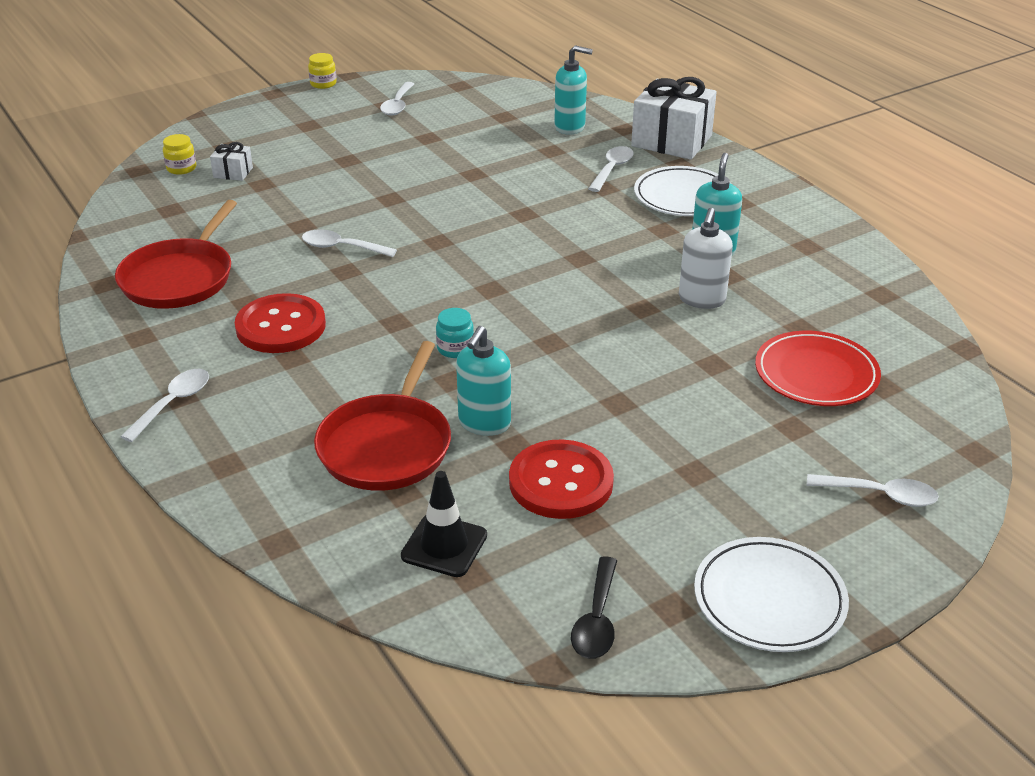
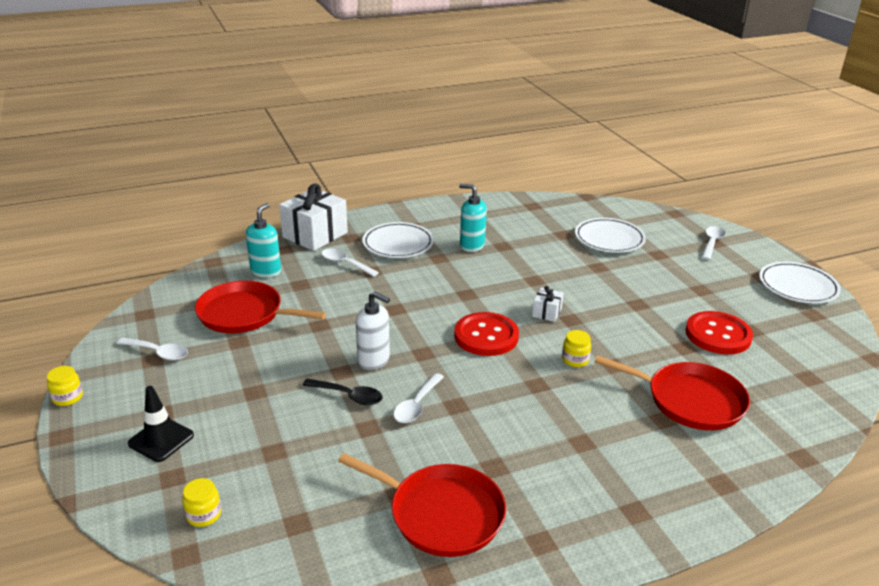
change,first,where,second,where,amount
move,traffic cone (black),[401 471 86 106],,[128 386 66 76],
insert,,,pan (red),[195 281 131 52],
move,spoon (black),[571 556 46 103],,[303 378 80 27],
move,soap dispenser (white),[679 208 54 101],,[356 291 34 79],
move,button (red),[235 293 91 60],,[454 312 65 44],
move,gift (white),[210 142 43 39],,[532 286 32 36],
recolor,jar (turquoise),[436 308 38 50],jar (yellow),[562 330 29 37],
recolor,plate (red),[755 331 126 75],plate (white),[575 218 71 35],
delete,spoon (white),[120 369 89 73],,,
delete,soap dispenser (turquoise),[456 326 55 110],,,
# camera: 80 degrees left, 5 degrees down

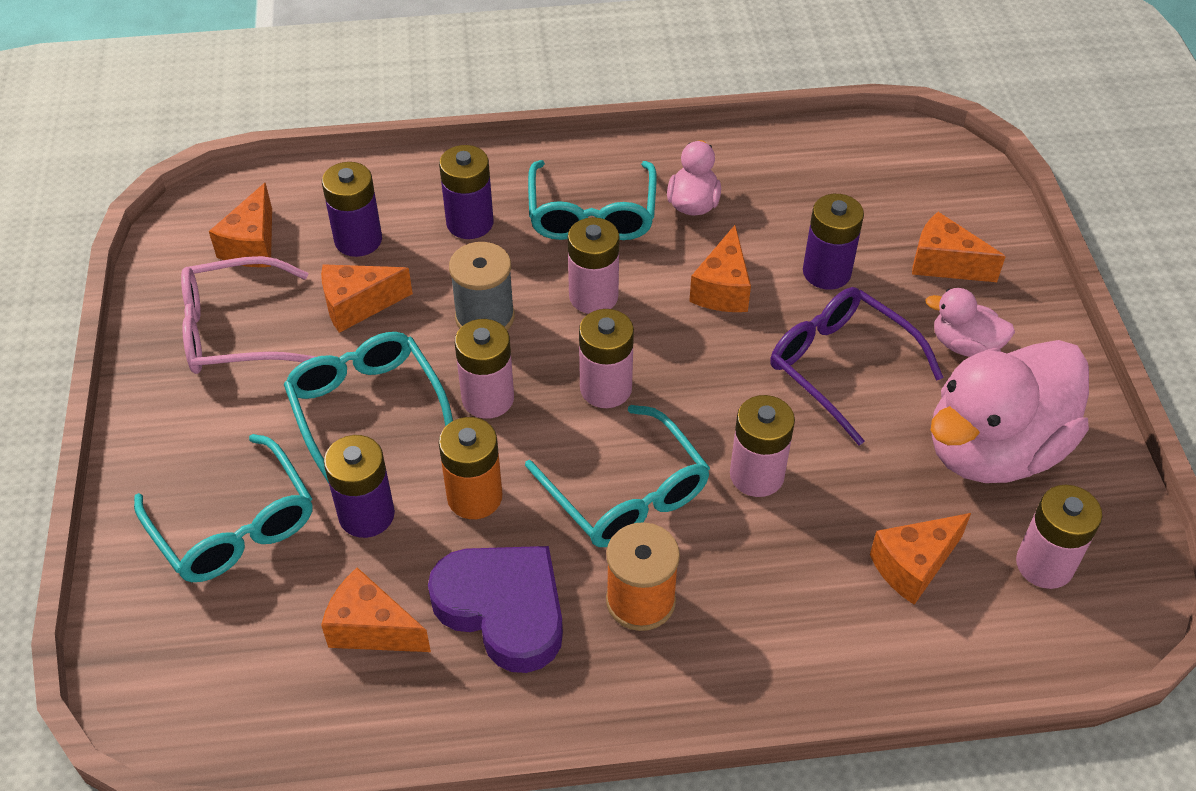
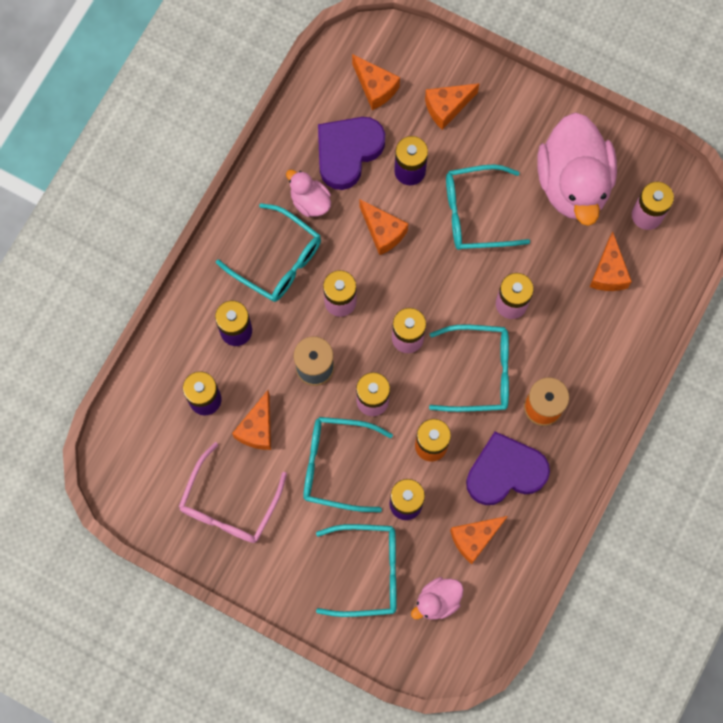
change,first,where,second,where,amount
insert,,,heart (purple),[318 117 67 73],
move,cheese (orange),[209 182 63 85],,[352 54 48 56],
move,duck (pink),[925 288 90 69],,[411 577 53 43],
recolor,glasses (purple),[770 287 174 159],glasses (turquoise),[446 164 84 86],
# camera: 55 degrees left, 25 degrees up

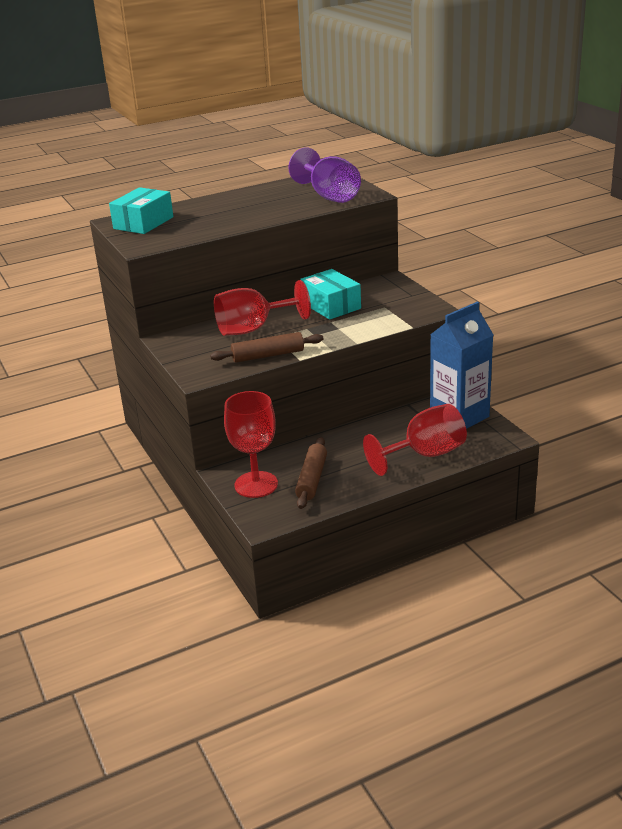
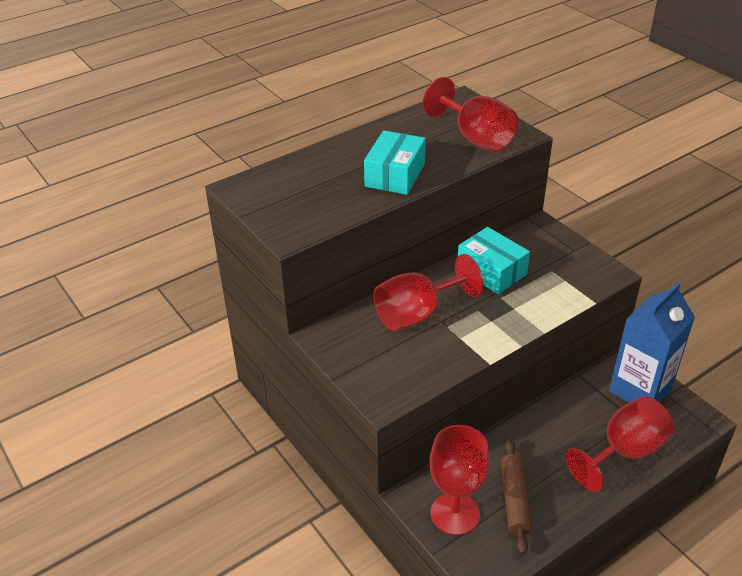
change,first,where,second,where,amount
move,box (turquoise),[109 187 64 47],,[364 131 62 64],
recolor,goblet (purple),[288 147 73 56],goblet (red),[423 77 95 75],
delete,rolling pin (brown),[210 332 113 30],,,
# camera: 10 degrees left, 10 degrees up

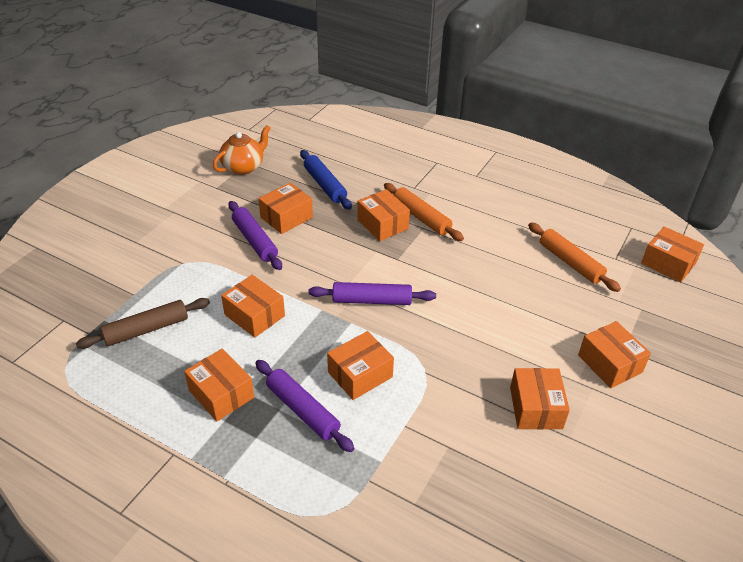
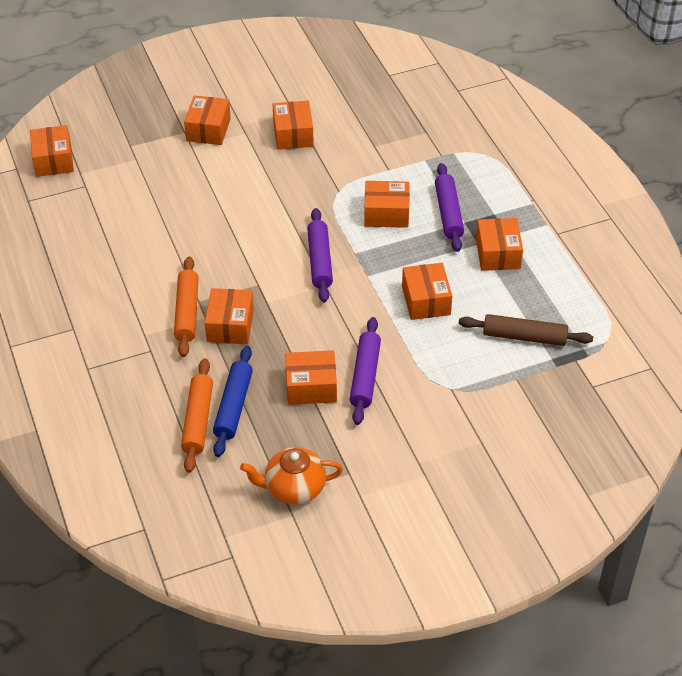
change,first,where,second,where,amount
move,rolling pin (orange),[528 222 93 70],,[181 358 32 115],
rotate,box (orange),[510 368 60 61],,[273 101 41 49],45 degrees counterclockwise
rotate,rolling pin (purple),[308 282 128 23],,[307 208 26 94],45 degrees clockwise
# camera: 140 degrees left, 5 degrees up

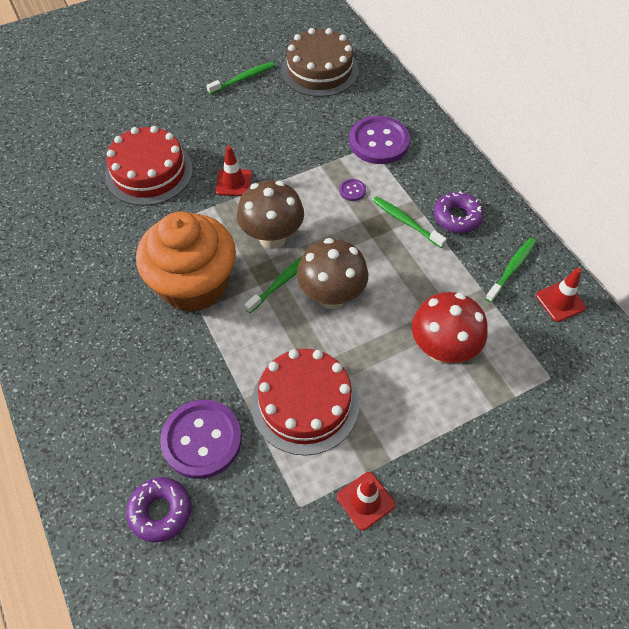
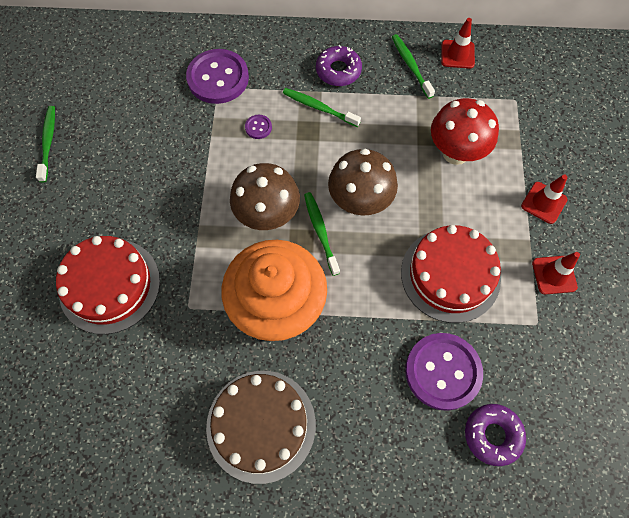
change,first,where,second,where,amount
move,cake (brown),[281 28 78 69],,[206 371 110 113],
rotate,toothbrush (green),[372 196 75 52],,[283 88 78 39],45 degrees clockwise
move,traffic cone (red),[215 146 37 50],,[521 175 47 49],
# camera: 60 degrees left, 10 degrees up

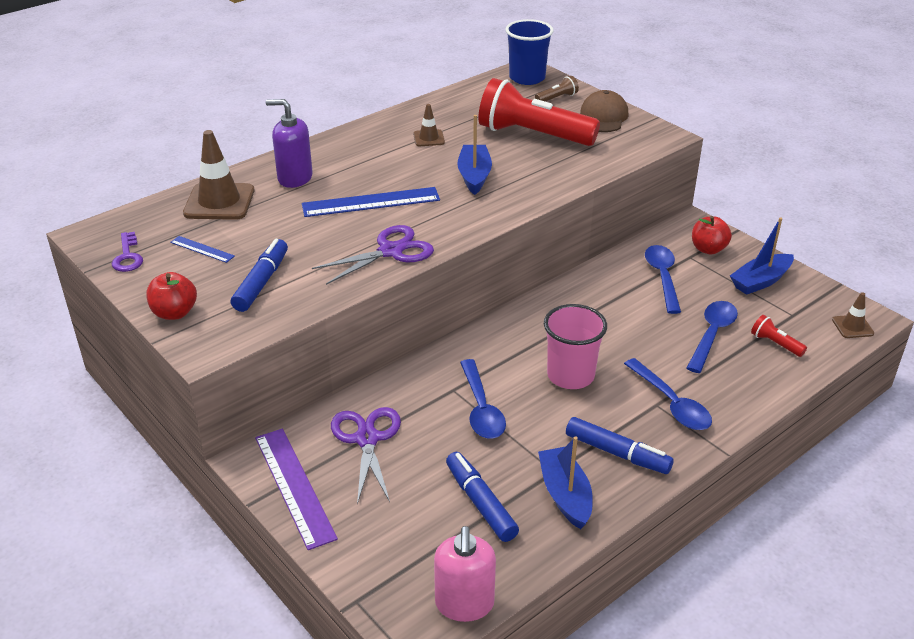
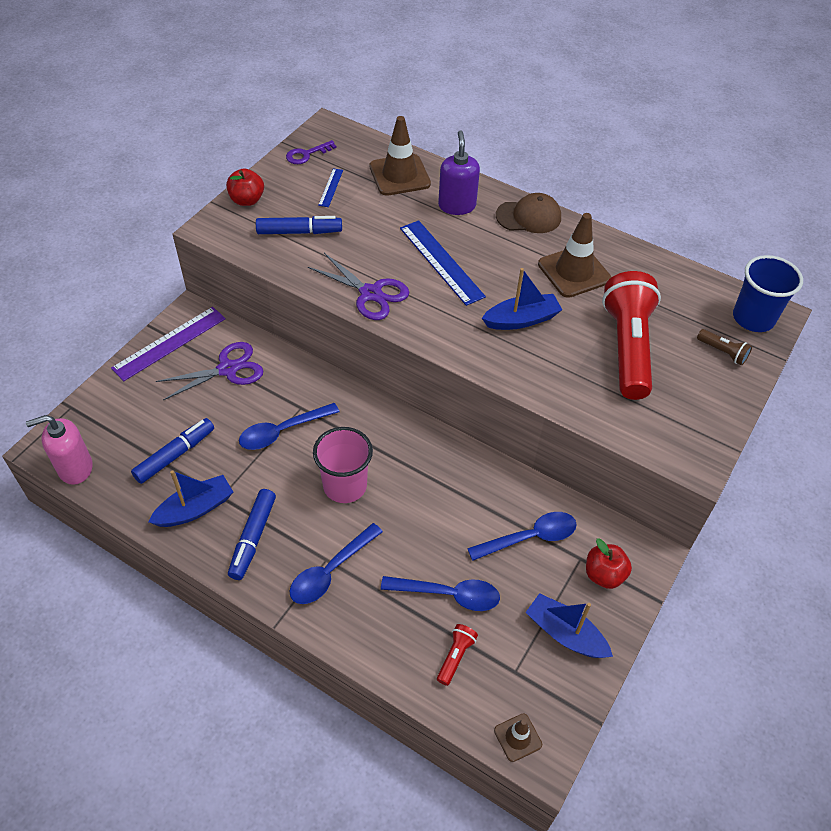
change,first,where,second,where,amount
move,cap (brown),[580 90 48 42],,[496 193 65 40],
resize,traffic cone (brown),[413 104 32 42],,[538 213 73 85],x1.92
# camera: 70 degrees right, 15 degrees up

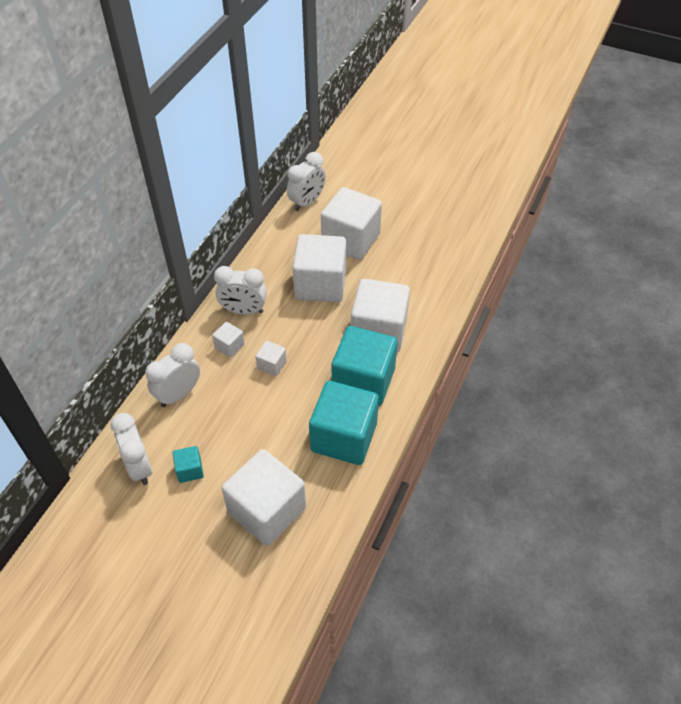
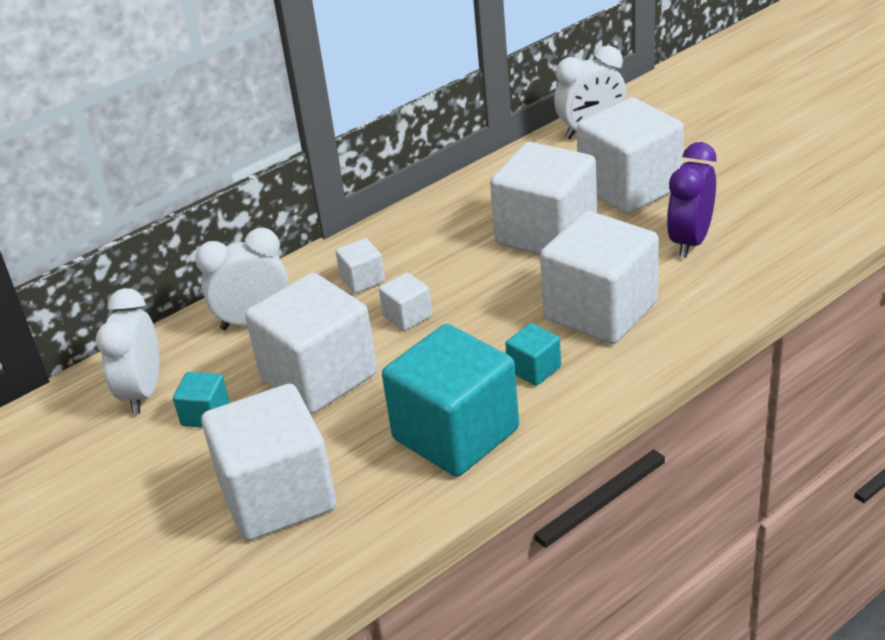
change,first,where,second,where,amount
insert,,,cube (white),[245 273 132 141],
resize,cube (turquoise),[331 326 67 80],,[505 323 56 63],x0.44
insert,,,clock (purple),[667 142 49 116],
delete,clock (white),[214 266 53 49],,,
# camera: 30 degrees right, 15 degrees down

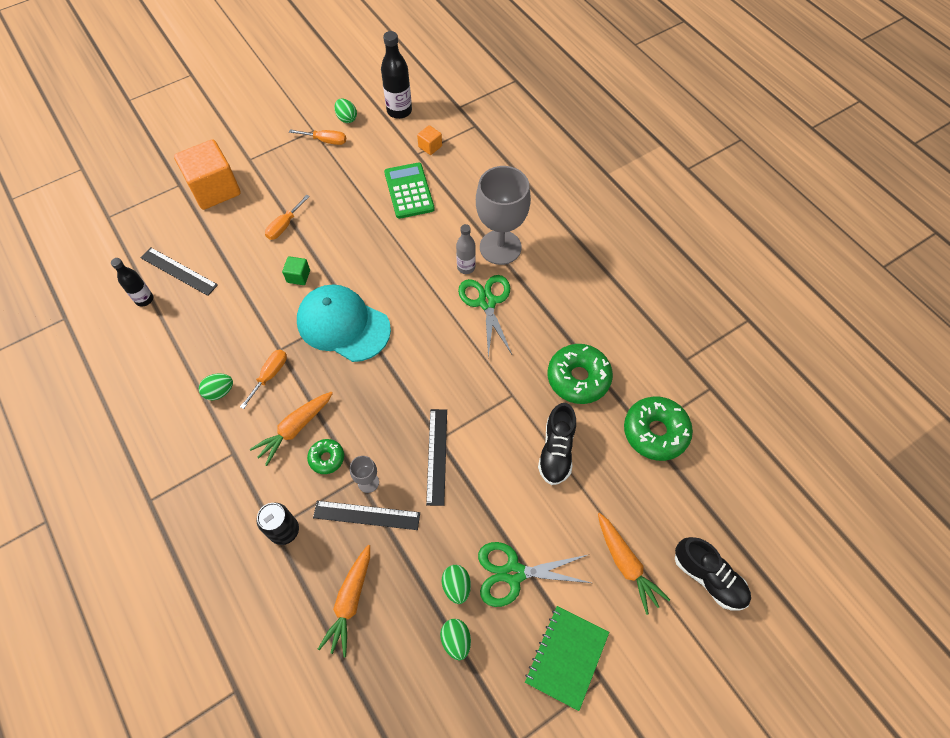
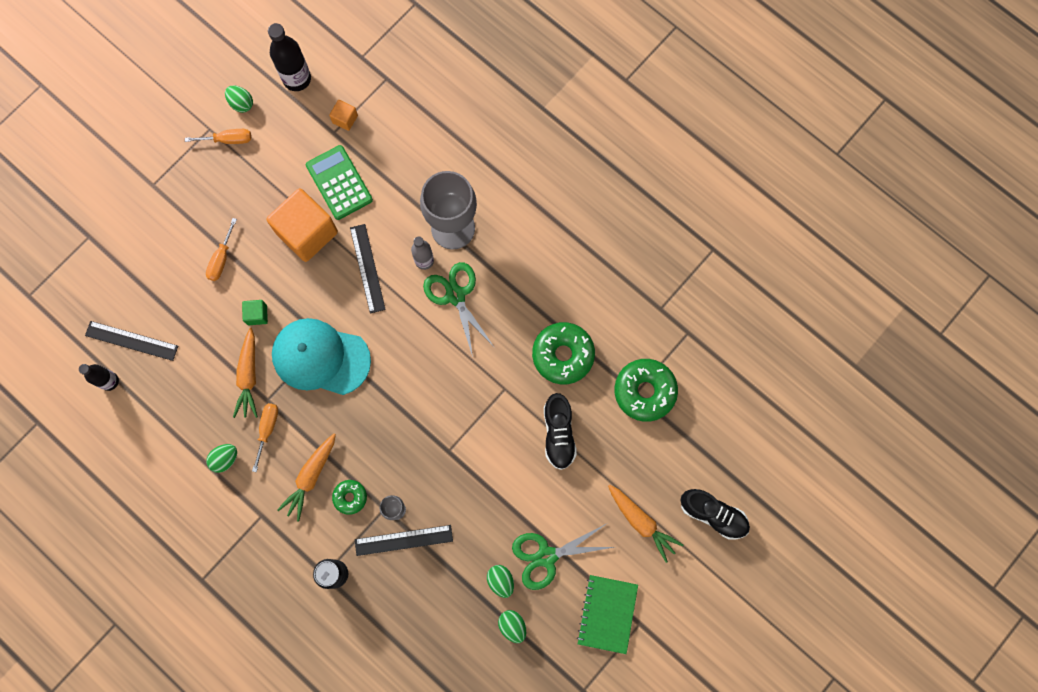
change,first,where,second,where,amount
move,carrot (orange),[318 545 52 112],,[233 328 25 90],
move,cube (orange),[174 139 67 71],,[266 188 72 74],
move,ruler (black),[426 409 21 97],,[350 224 36 90],
# camera: 15 degrees left, 15 degrees up

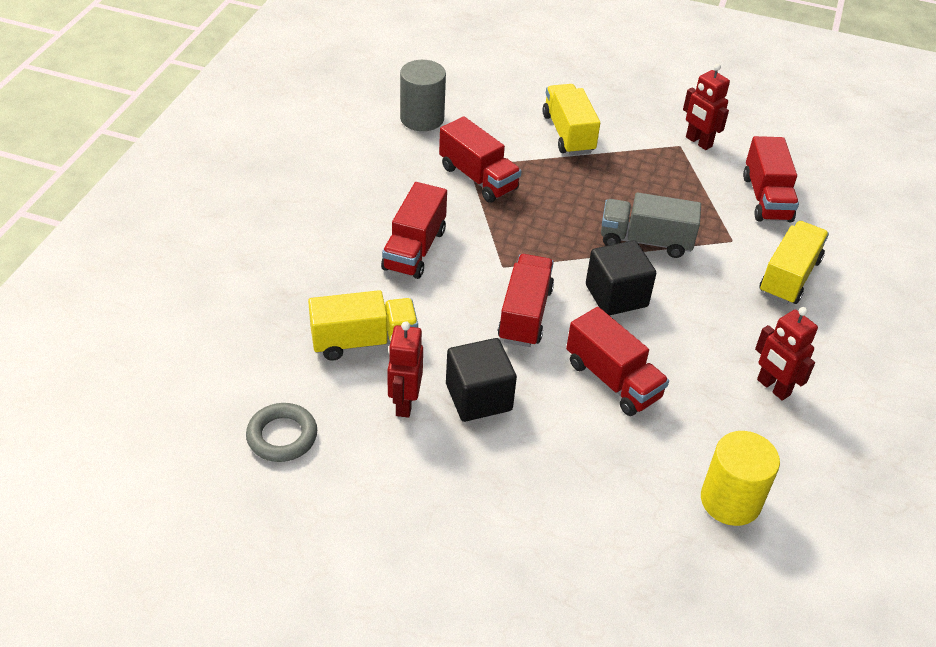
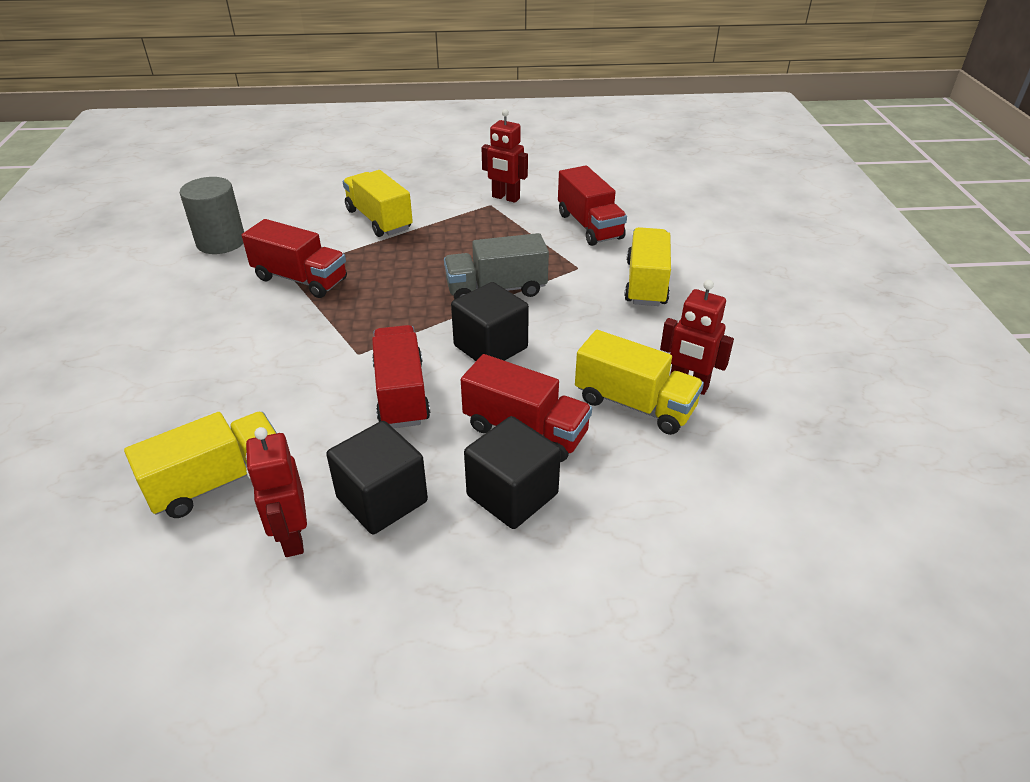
change,first,where,second,where,amount
insert,,,cube (black),[464 416 97 113],
insert,,,truck (yellow),[575 330 129 105],
delete,ring (grey),[246 403 71 59],,,
delete,truck (red),[381 182 66 97],,,
delete,cylinder (yellow),[701 431 79 95],,,
# camera: 20 degrees left, 5 degrees down

